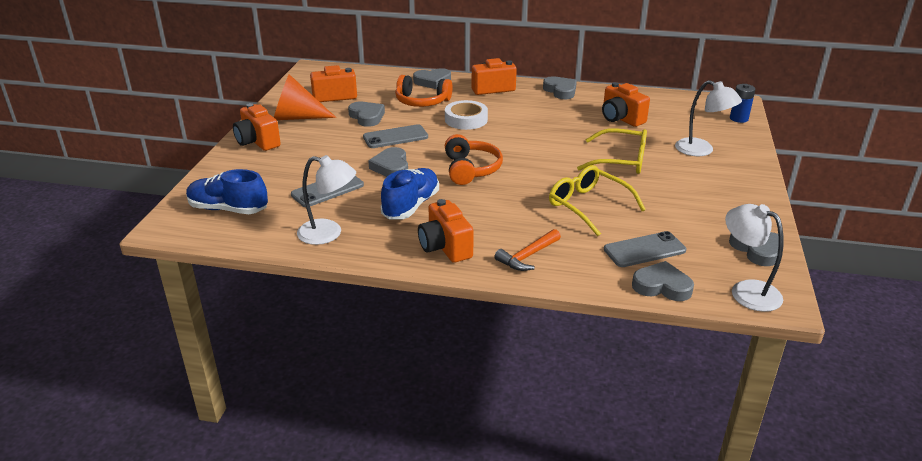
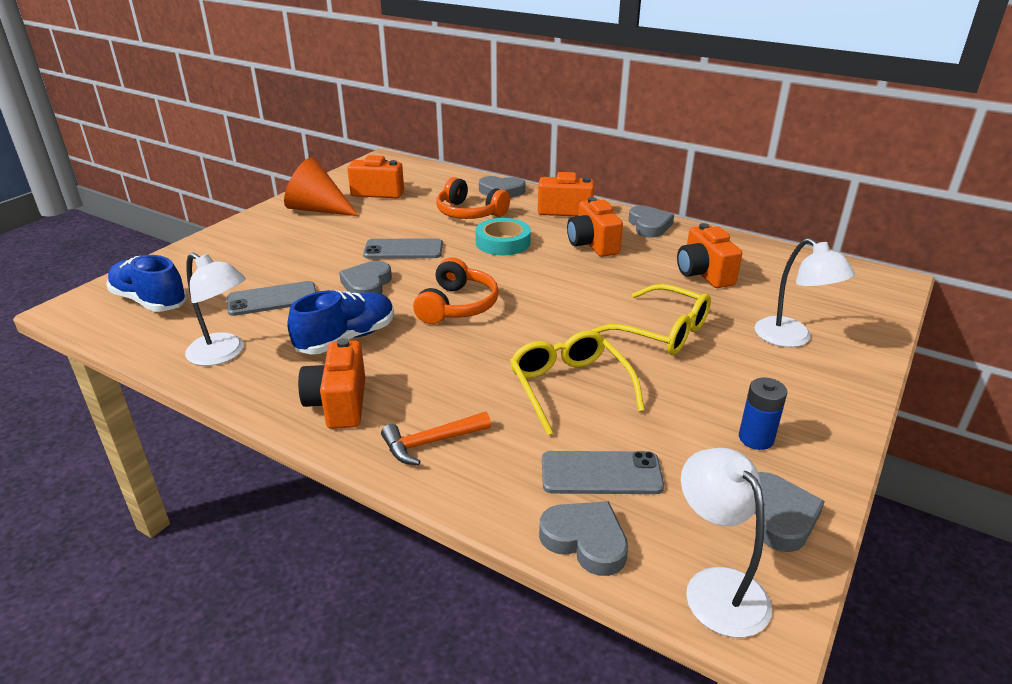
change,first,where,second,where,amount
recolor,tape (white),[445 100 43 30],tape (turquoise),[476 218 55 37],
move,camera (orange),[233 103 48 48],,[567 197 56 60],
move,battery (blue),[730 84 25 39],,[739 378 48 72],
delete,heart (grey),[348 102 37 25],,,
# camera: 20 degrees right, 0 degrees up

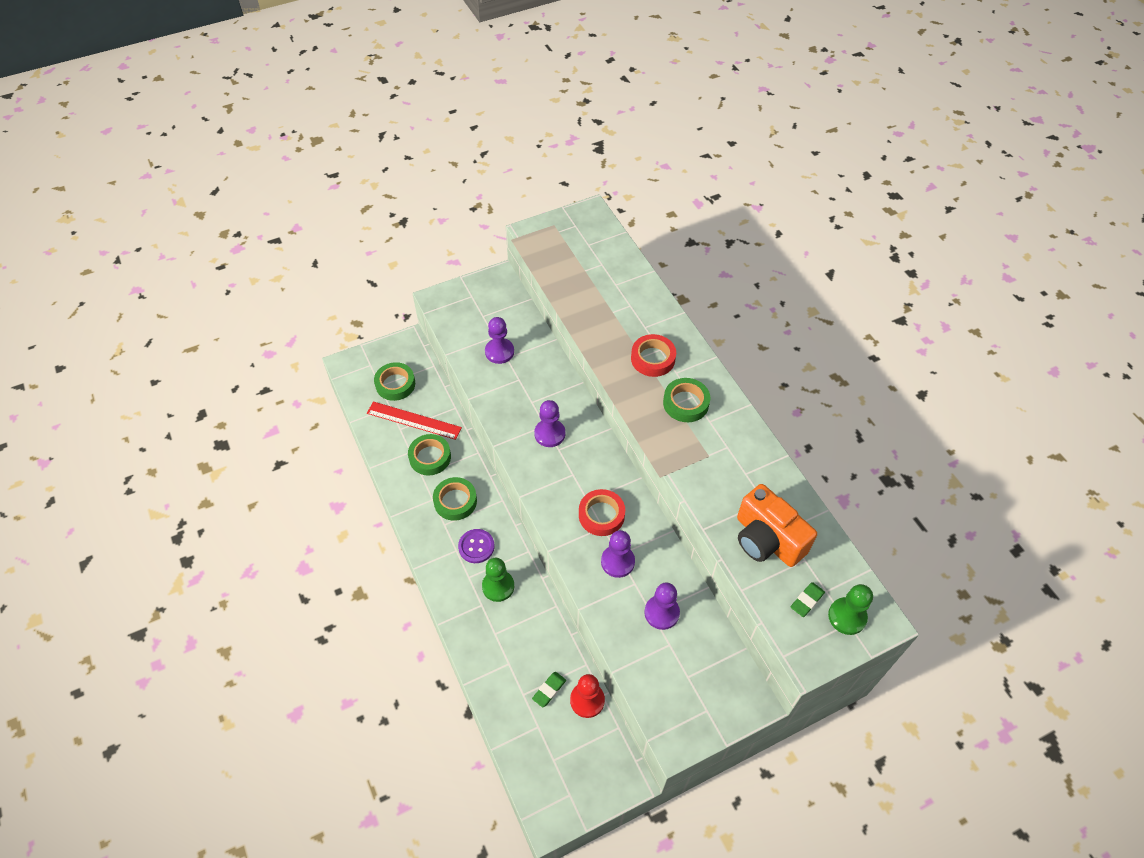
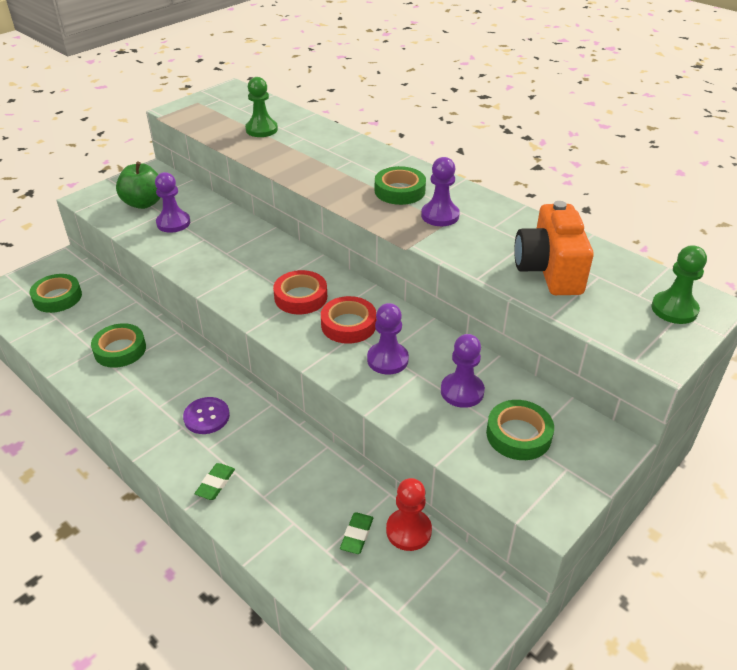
change,first,where,second,where,amount
insert,,,apple (green),[116 162 45 47],
move,eraser (green),[791 582 34 35],,[195 463 40 37],
move,pawn (green),[482 558 32 44],,[245 77 33 60],
move,tape (red),[631 334 45 43],,[273 270 54 44],
move,pawn (purple),[534 400 31 47],,[421 157 39 69],
move,tape (green),[433 477 44 44],,[486 400 68 60],
rotate,camera (orange),[737 484 80 83],,[514 201 80 94],60 degrees clockwise
delete,ruler (red),[367 401 95 39],,,
# camera: 20 degrees left, 15 degrees down

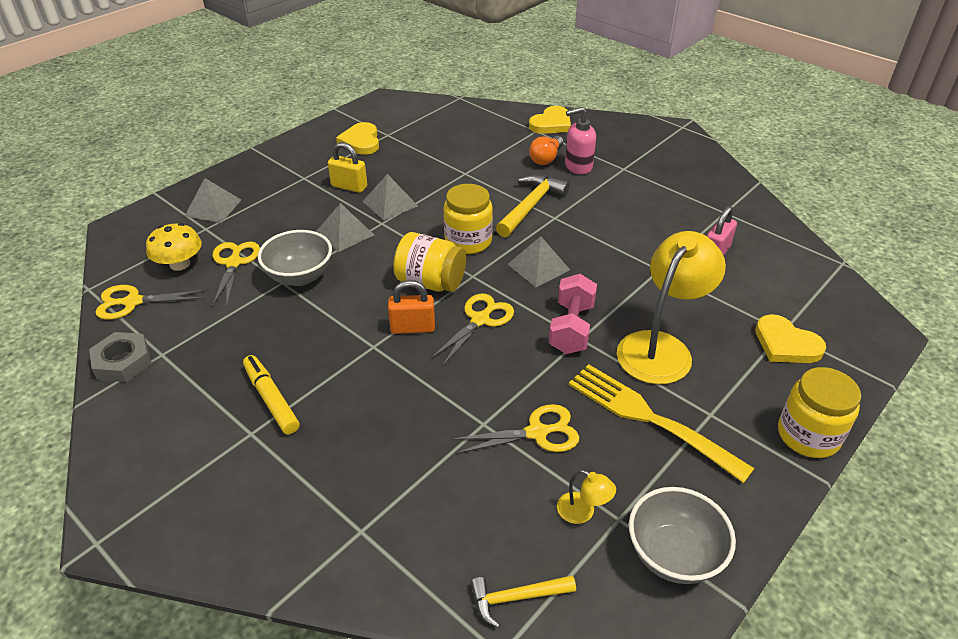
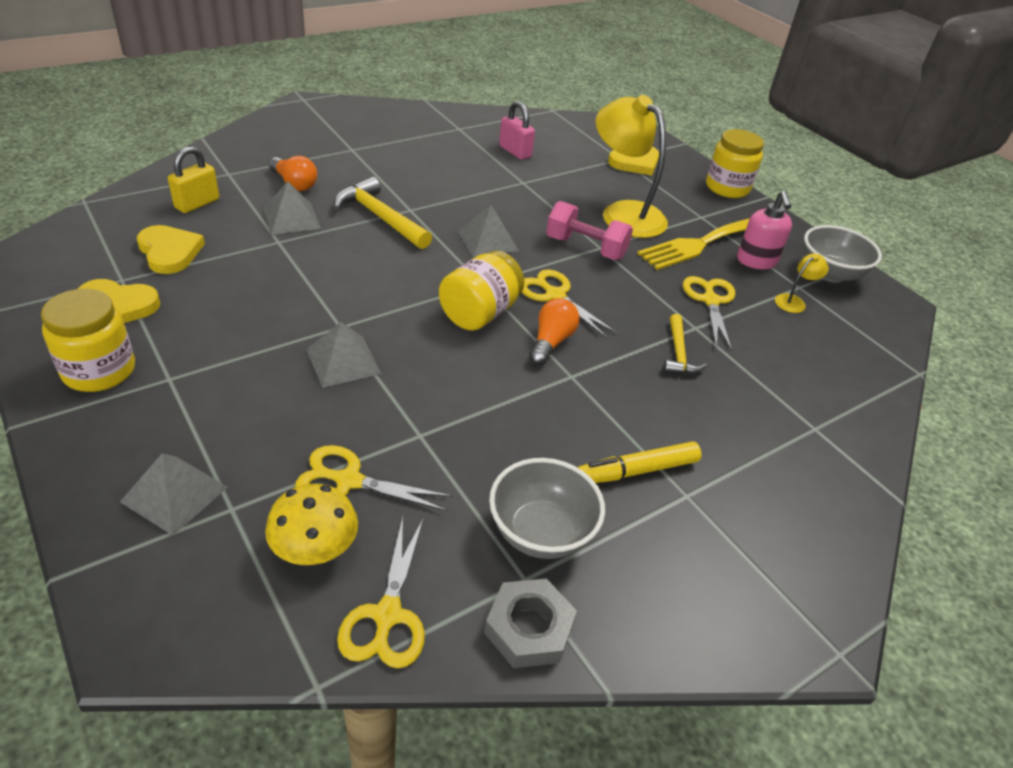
change,first,where,second,where,amount
move,jar (yellow),[443 184 50 70],,[41 289 94 103],
move,heart (yellow),[529 106 42 28],,[137 225 68 49],
move,padlock (yellow),[328 142 39 51],,[168 146 51 67],
move,pyramid (grey),[363 174 55 46],,[263 181 58 54],
move,bowl (grey),[258 230 74 56],,[489 458 116 101],
replace,padlock (orange),[388 280 47 54],light bulb (orange),[529 298 51 67],
move,hammer (yellow),[470 575 106 53],,[663 314 44 61],
move,soap dispenser (pink),[565 107 31 67],,[737 191 55 78],
# camera: 80 degrees left, 0 degrees up

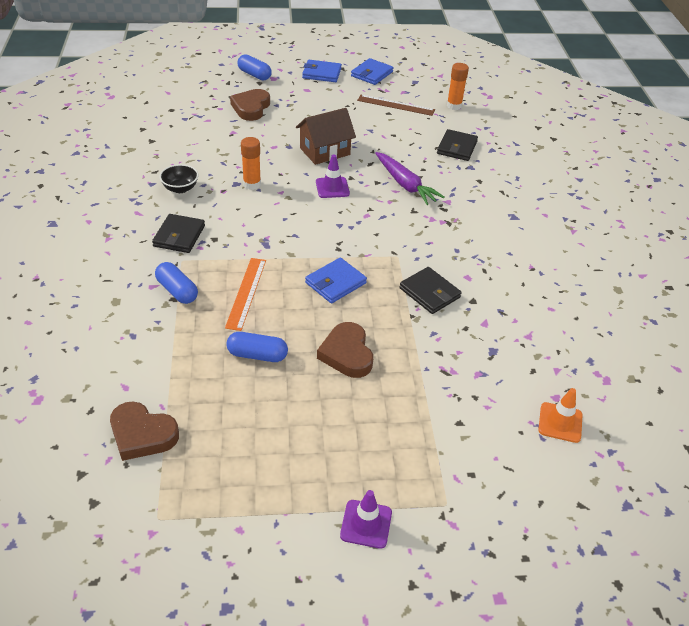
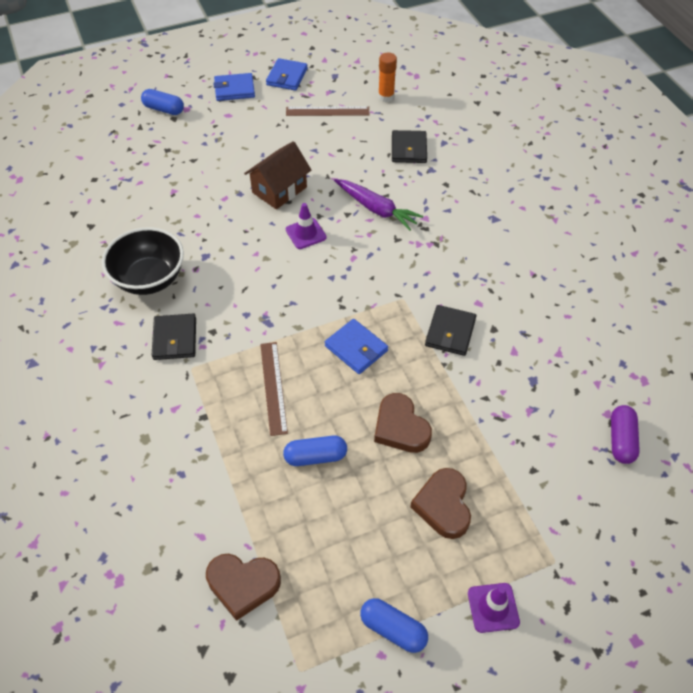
change,first,where,second,where,amount
resize,bowl (black),[159 164 39 29],,[102 227 82 68],x1.89
recolor,ruler (orange),[225 258 41 73],ruler (brown),[260 342 28 94],
rotate,wallet (blue),[305 258 62 46],,[325 319 63 55],75 degrees counterclockwise
move,capsule (blue),[155 262 43 42],,[360 598 68 55],
move,heart (brown),[230 89 40 32],,[410 468 61 71],
rotate,wallet (black),[399 267 63 47],,[425 305 51 51],75 degrees clockwise
replace,traffic cone (orange),[538 388 44 55],capsule (purple),[611 405 29 59],
delete,glue stick (orange),[241 137 20 53],,,
# camera: 15 degrees left, 10 degrees up

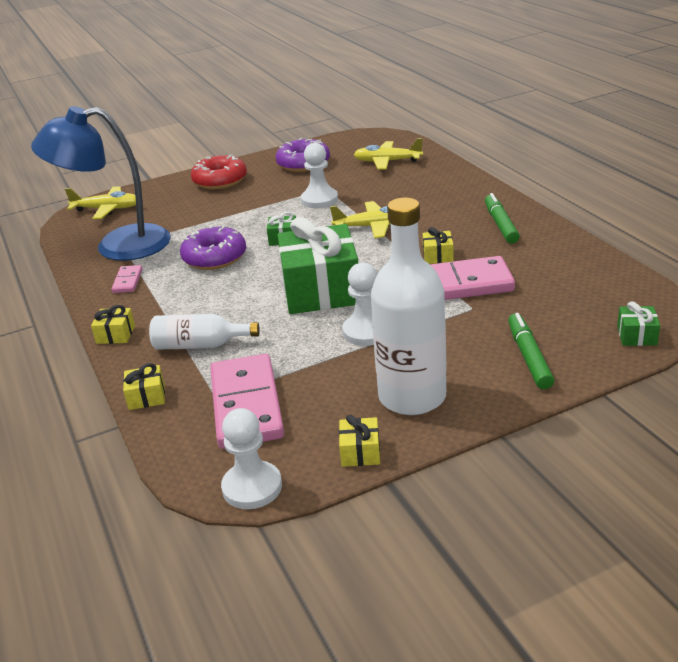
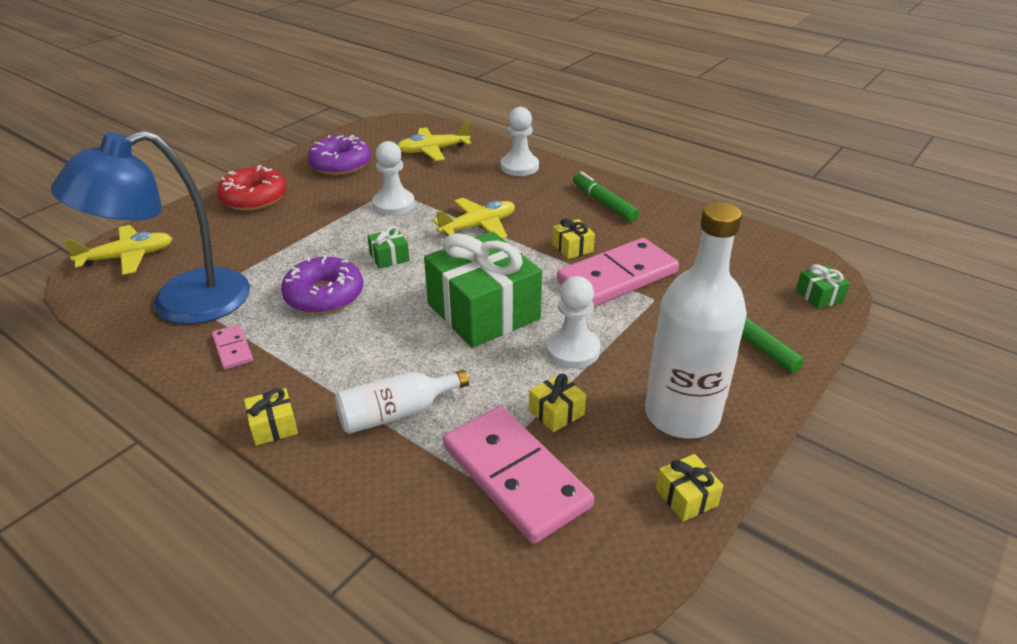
change,first,where,second,where,amount
move,pawn (white),[221 408 61 101],,[500 107 39 69],
move,gift (yellow),[123 363 42 47],,[529 374 57 58],
# camera: 30 degrees left, 5 degrees up

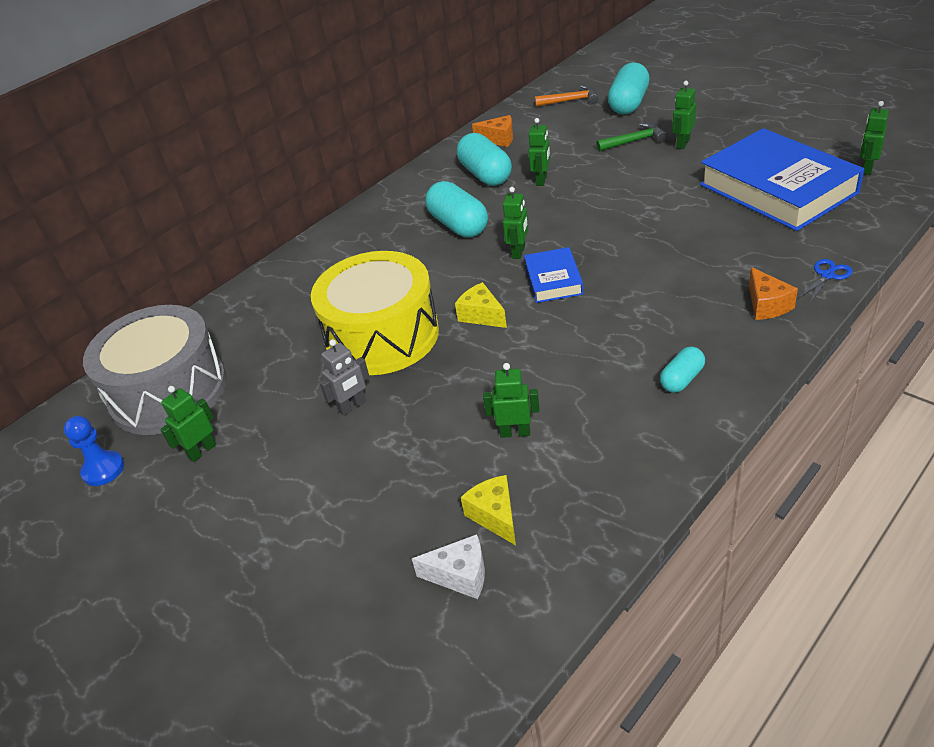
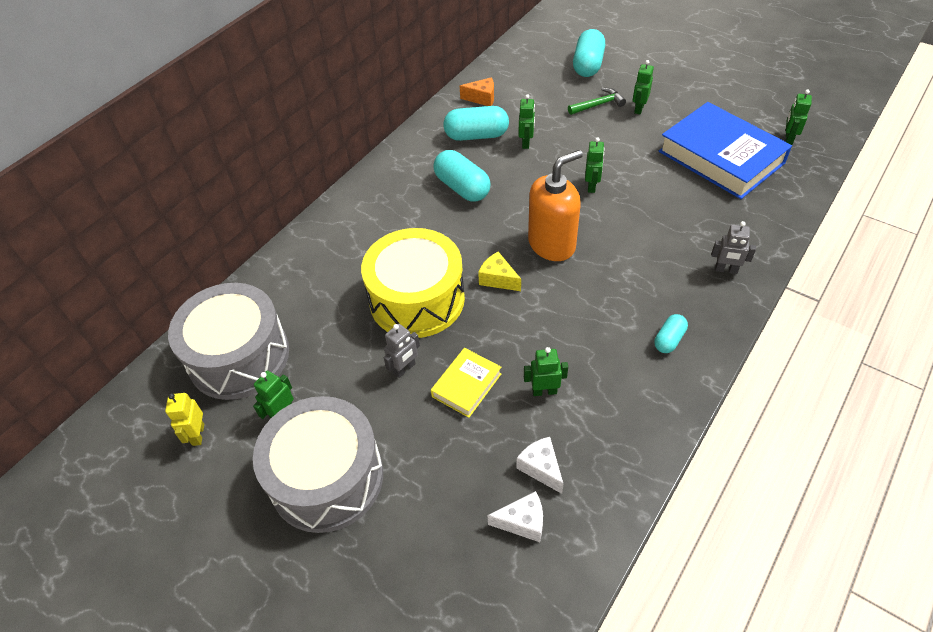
change,first,where,second,where,amount
replace,pawn (blue),[64 416 60 70],robot (yellow),[165 393 39 53],
insert,,,drum (grey),[253 396 130 137],
insert,,,book (yellow),[431 348 70 70],
rotate,capsule (turquoise),[457 133 55 53],,[443 106 66 35],60 degrees counterclockwise
recolor,cheese (yellow),[461 475 55 70],cheese (white),[517 437 46 57],
replace,book (blue),[524 247 60 56],soap dispenser (orange),[528 150 55 111],
move,robot (green),[503 187 26 72],,[585 137 20 56],
replace,cheese (orange),[749 267 49 53],robot (grey),[711 221 45 53],
delete,hammer (orange),[535 85 64 22],,,
delete,scissors (blue),[798 259 55 44],,,
# camera: 10 degrees left, 10 degrees up

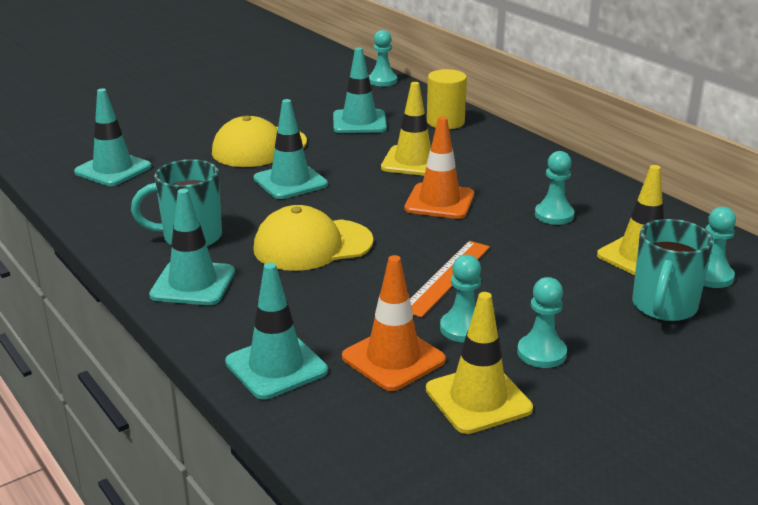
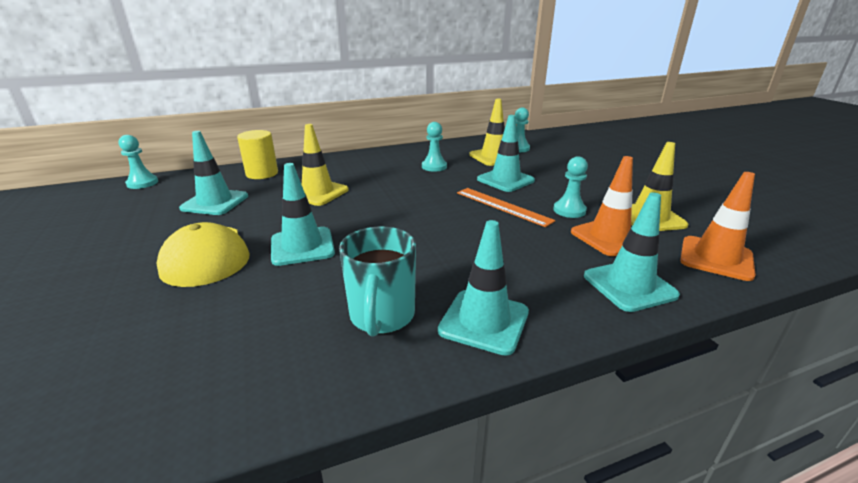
change,first,where,second,where,amount
move,traffic cone (turquoise),[74 88 78 98],,[477 115 58 77],
move,traffic cone (orange),[404 116 70 103],,[680 172 76 109],
delete,cap (yellow),[253 205 120 66],,,
delete,pawn (turquoise),[517 277 50 91],,,
delete,mug (turquoise),[632 219 82 103],,,
# camera: 75 degrees left, 0 degrees up

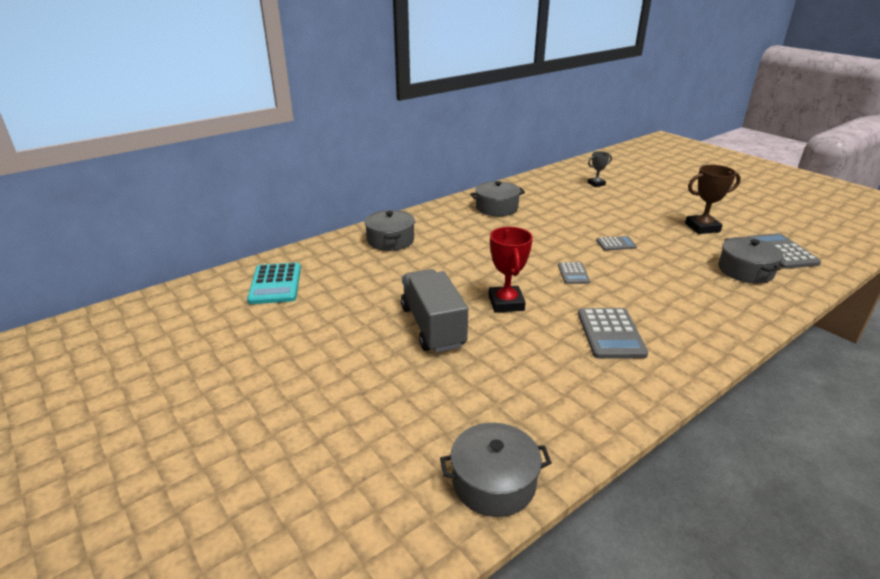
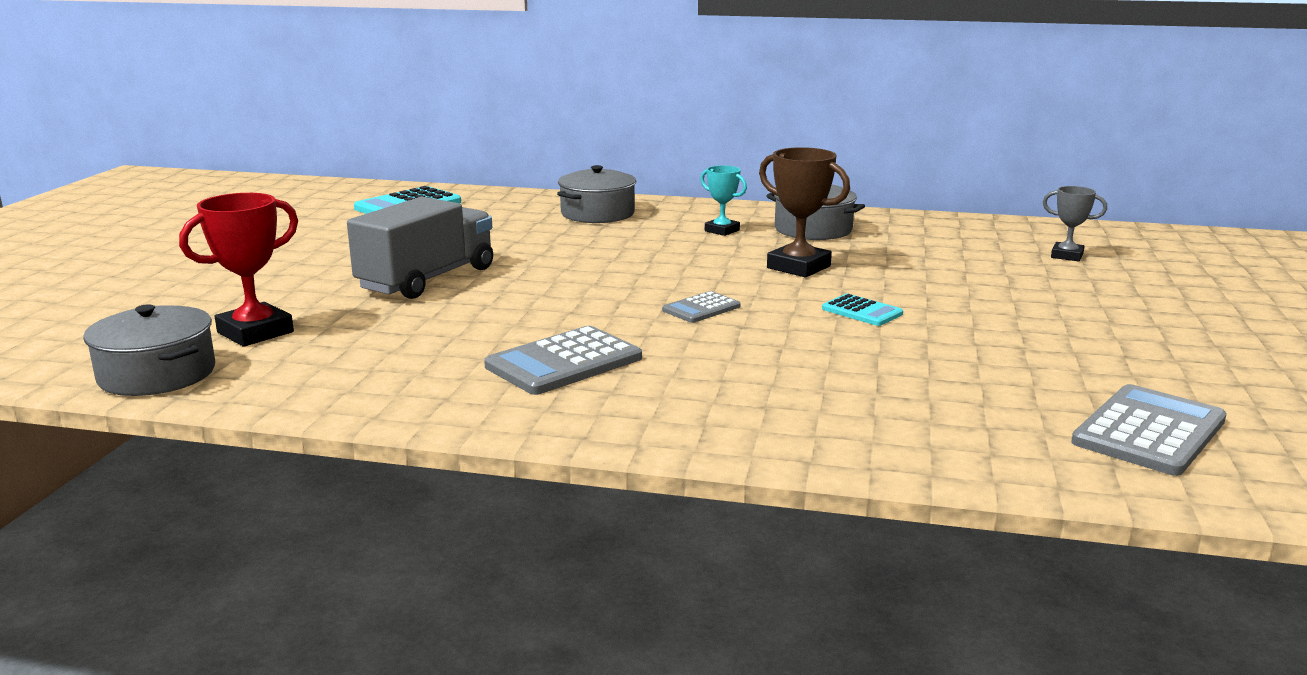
change,first,where,second,where,amount
move,trophy (red),[489 227 44 86],,[179 193 119 154],
insert,,,trophy (turquoise),[700 165 47 71],
move,trophy (brown),[685 165 56 69],,[759 147 91 130],
recolor,calculator (grey),[596 236 41 14],calculator (turquoise),[822 294 81 32],
delete,pot (grey),[718 237 65 47],,,
# camera: 50 degrees right, 10 degrees down

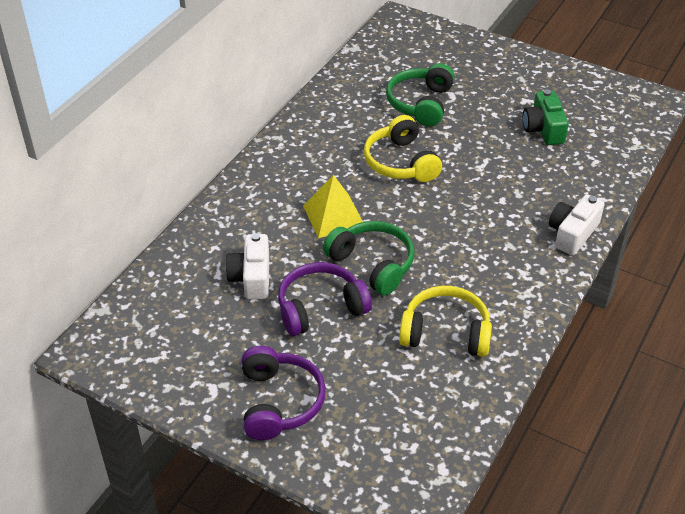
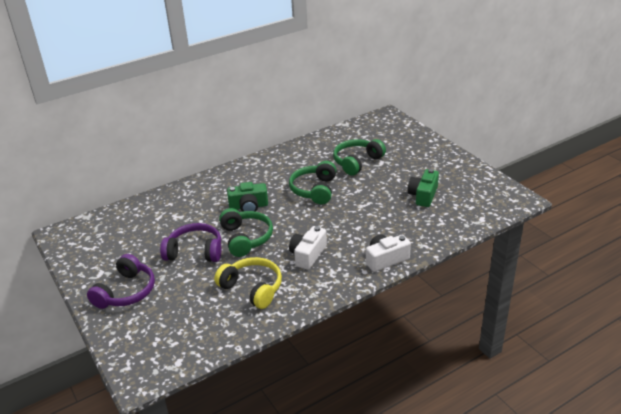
change,first,where,second,where,amount
replace,pyramid (yellow),[303 175 60 63],camera (green),[227 182 41 30],
recolor,headphones (yellow),[364 115 78 67],headphones (green),[289 161 47 43],
move,camera (white),[226 233 43 66],,[289 226 38 44],
# camera: 30 degrees right, 10 degrees down

